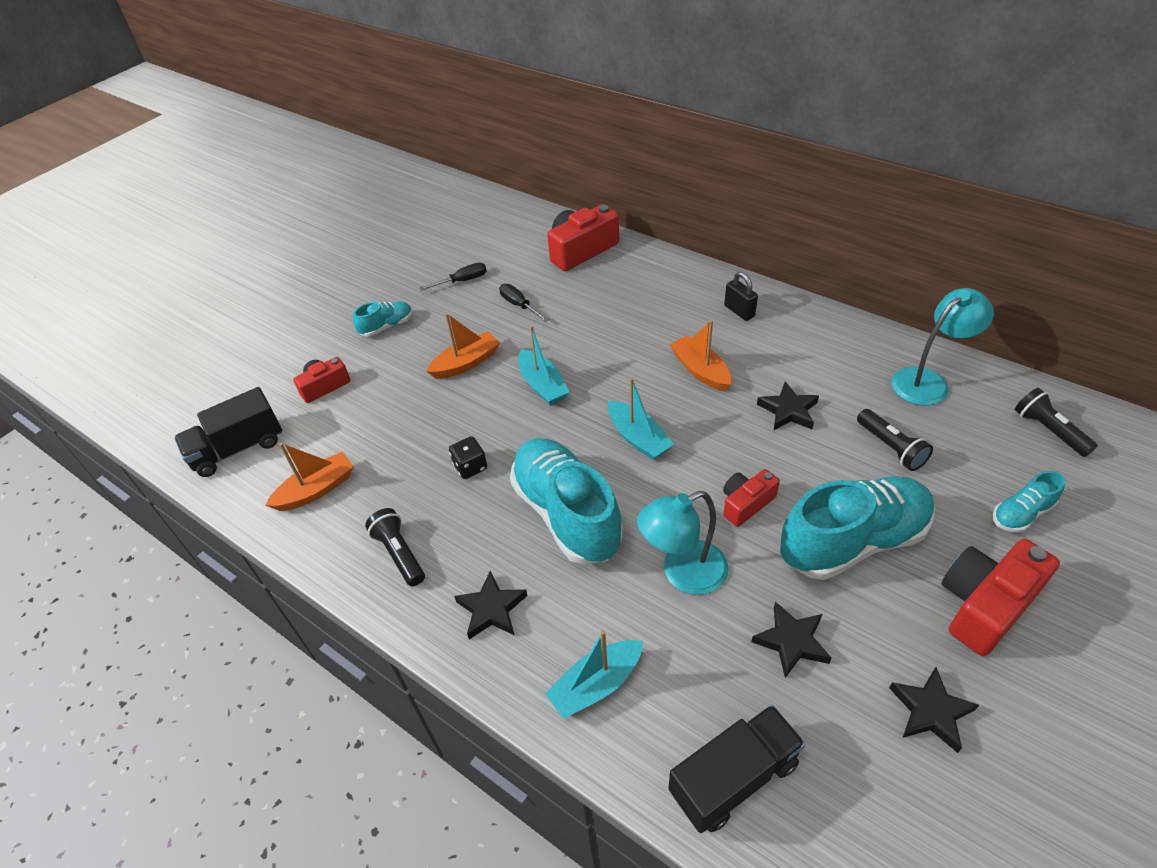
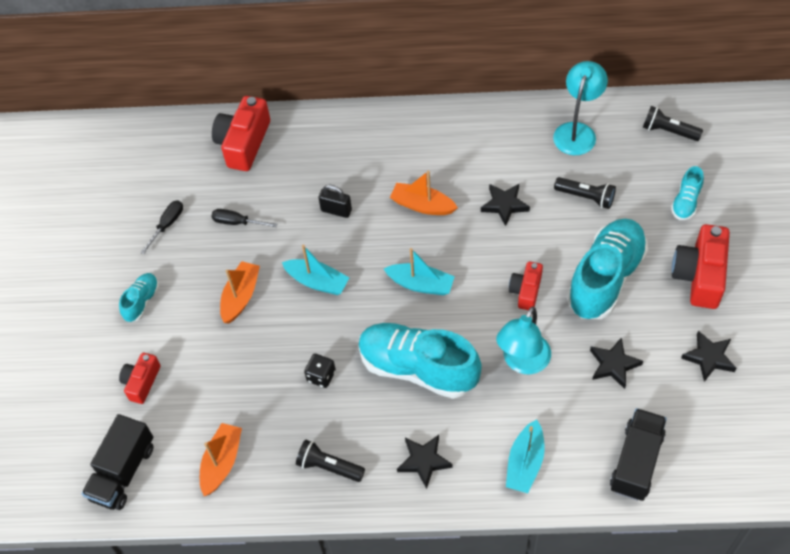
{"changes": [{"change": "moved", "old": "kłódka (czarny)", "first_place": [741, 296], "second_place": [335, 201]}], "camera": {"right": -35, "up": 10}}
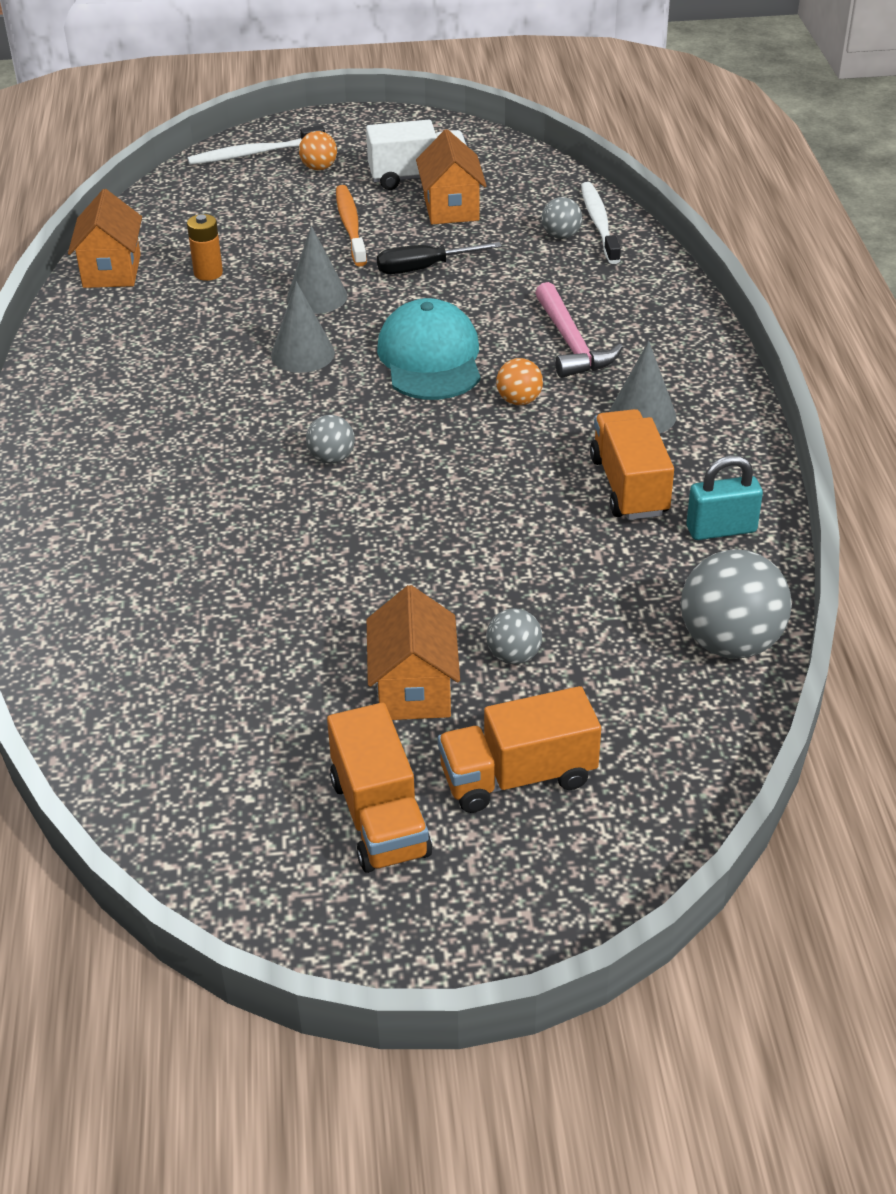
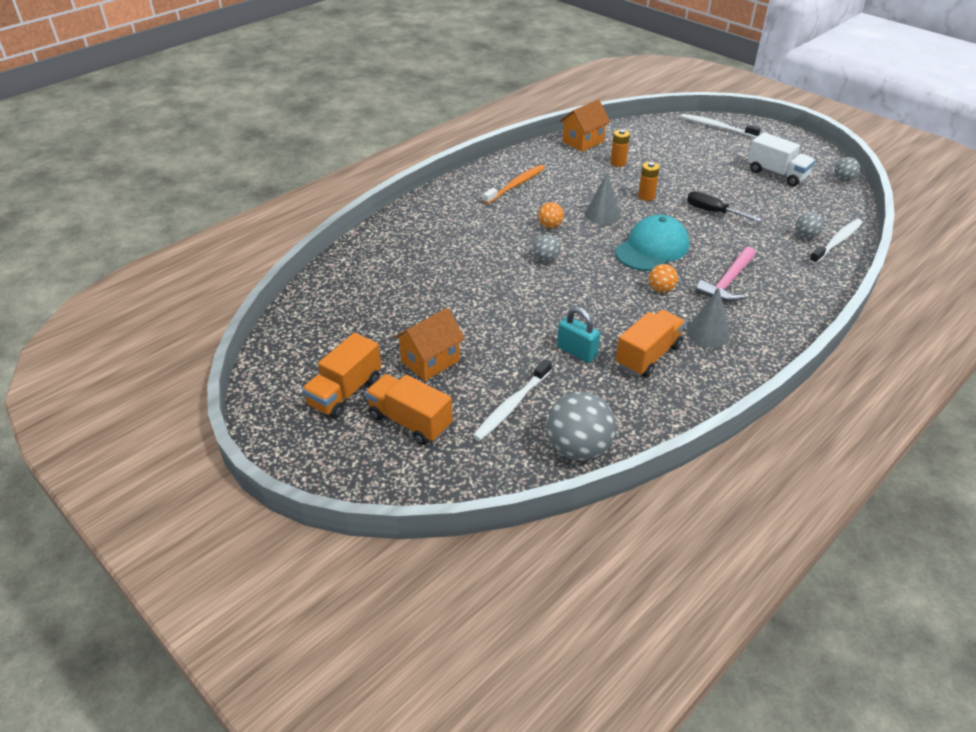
{"changes": [{"change": "added", "new": "szczoteczka do zębów (biały)", "second_place": [512, 400]}, {"change": "moved", "old": "szczoteczka do zębów (pomarańczowy)", "first_place": [351, 225], "second_place": [514, 184]}, {"change": "moved", "old": "piłka (pomarańczowy)", "first_place": [318, 150], "second_place": [551, 215]}, {"change": "moved", "old": "kłódka (turkusowy)", "first_place": [725, 497], "second_place": [578, 335]}, {"change": "replaced", "old": "stożek (szary)", "new": "bateria (pomarańczowy)", "first_place": [317, 270], "second_place": [649, 181]}, {"change": "moved", "old": "piłka (szary)", "first_place": [514, 636], "second_place": [847, 169]}, {"change": "removed", "old": "domek (pomarańczowy)", "first_place": [451, 176]}], "camera": {"right": 50, "up": 0}}
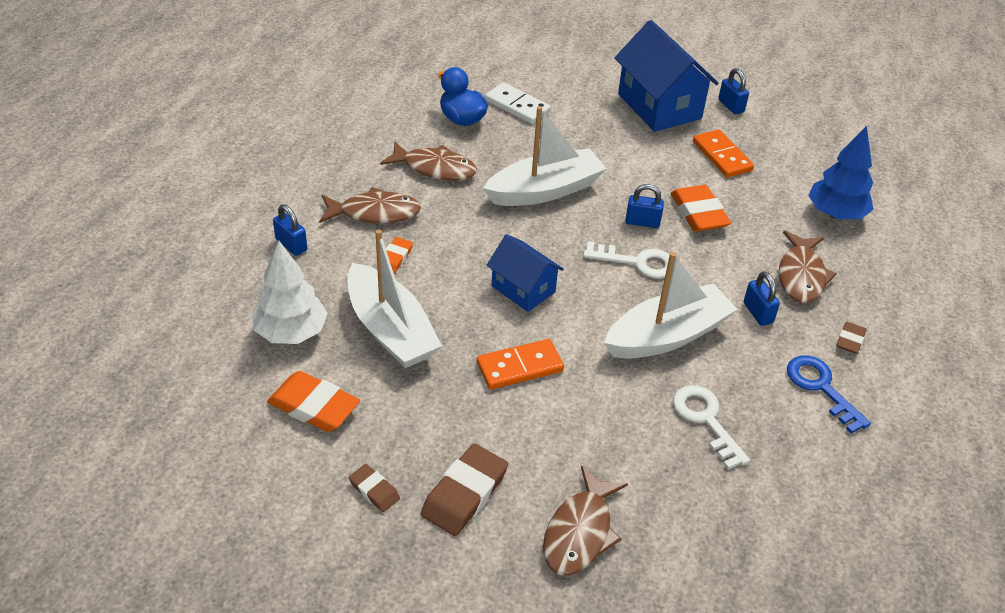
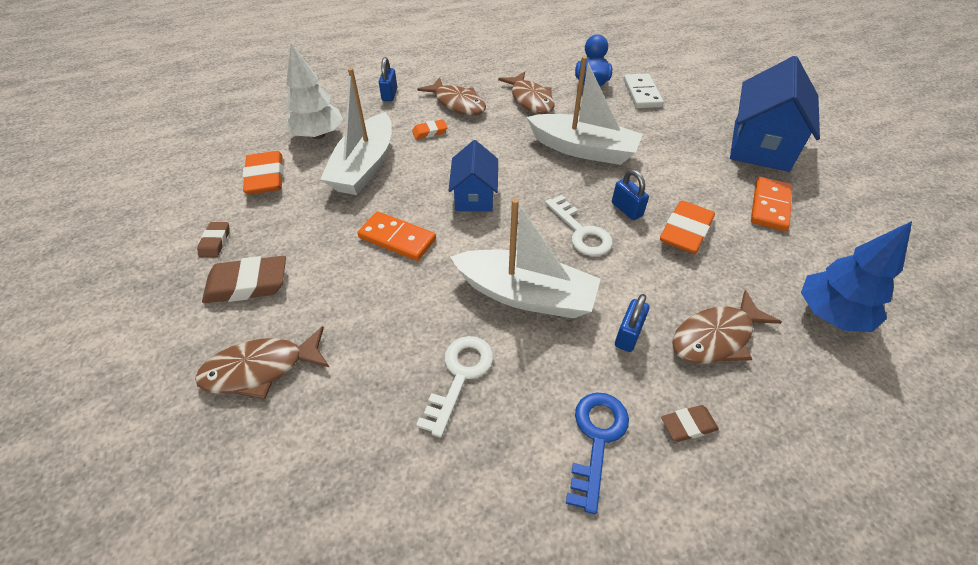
{"changes": [{"change": "removed", "old": "kłódka (niebieski)", "first_place": [733, 91]}], "camera": {"right": 50, "up": 5}}
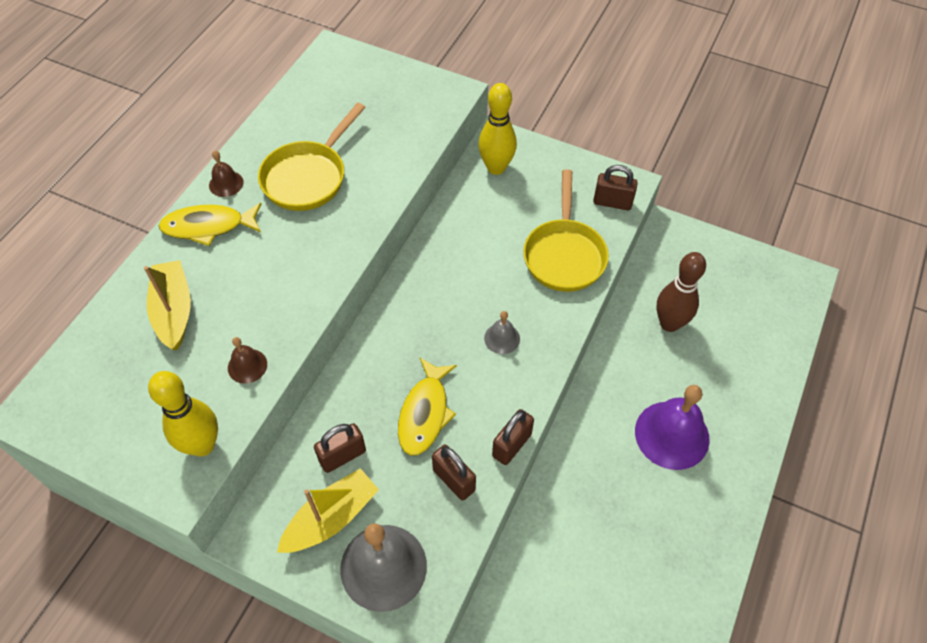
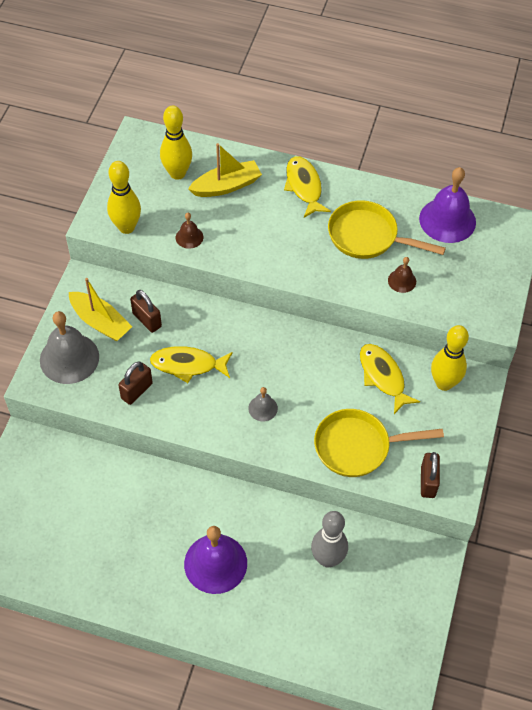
{"changes": [{"change": "added", "new": "kręgiel (żółty)", "second_place": [176, 143]}, {"change": "recoloured", "old": "kręgiel (brązowy)", "new": "kręgiel (szary)", "first_place": [681, 292], "second_place": [329, 539]}, {"change": "added", "new": "ryba (żółty)", "second_place": [390, 379]}, {"change": "moved", "old": "dzwonek (brązowy)", "first_place": [226, 173], "second_place": [402, 275]}, {"change": "added", "new": "dzwonek (fioletowy)", "second_place": [447, 205]}, {"change": "removed", "old": "kłódka (brązowy)", "first_place": [513, 437]}], "camera": {"right": 80, "up": 0}}
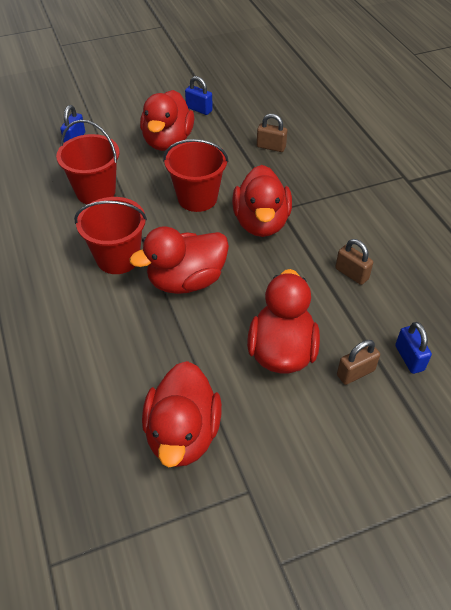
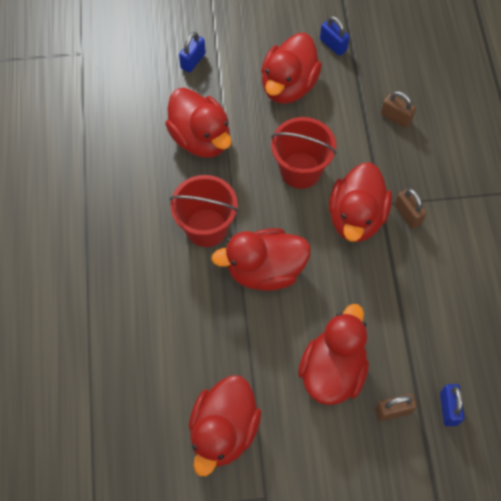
{"changes": [{"change": "replaced", "old": "wiadro (czerwony)", "new": "kaczka (czerwony)", "first_place": [87, 162], "second_place": [198, 123]}, {"change": "moved", "old": "kłódka (brązowy)", "first_place": [354, 262], "second_place": [410, 209]}], "camera": {"right": 15, "up": 15}}
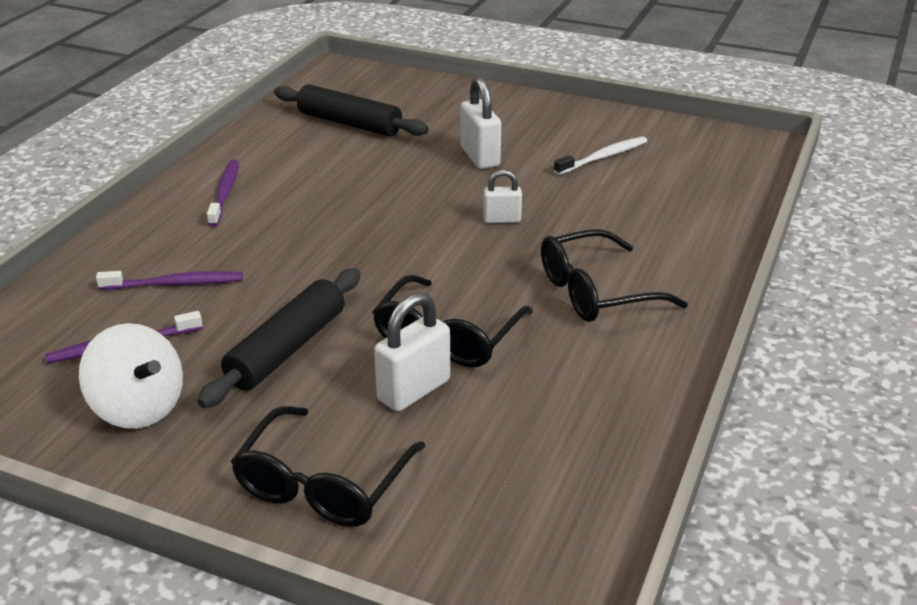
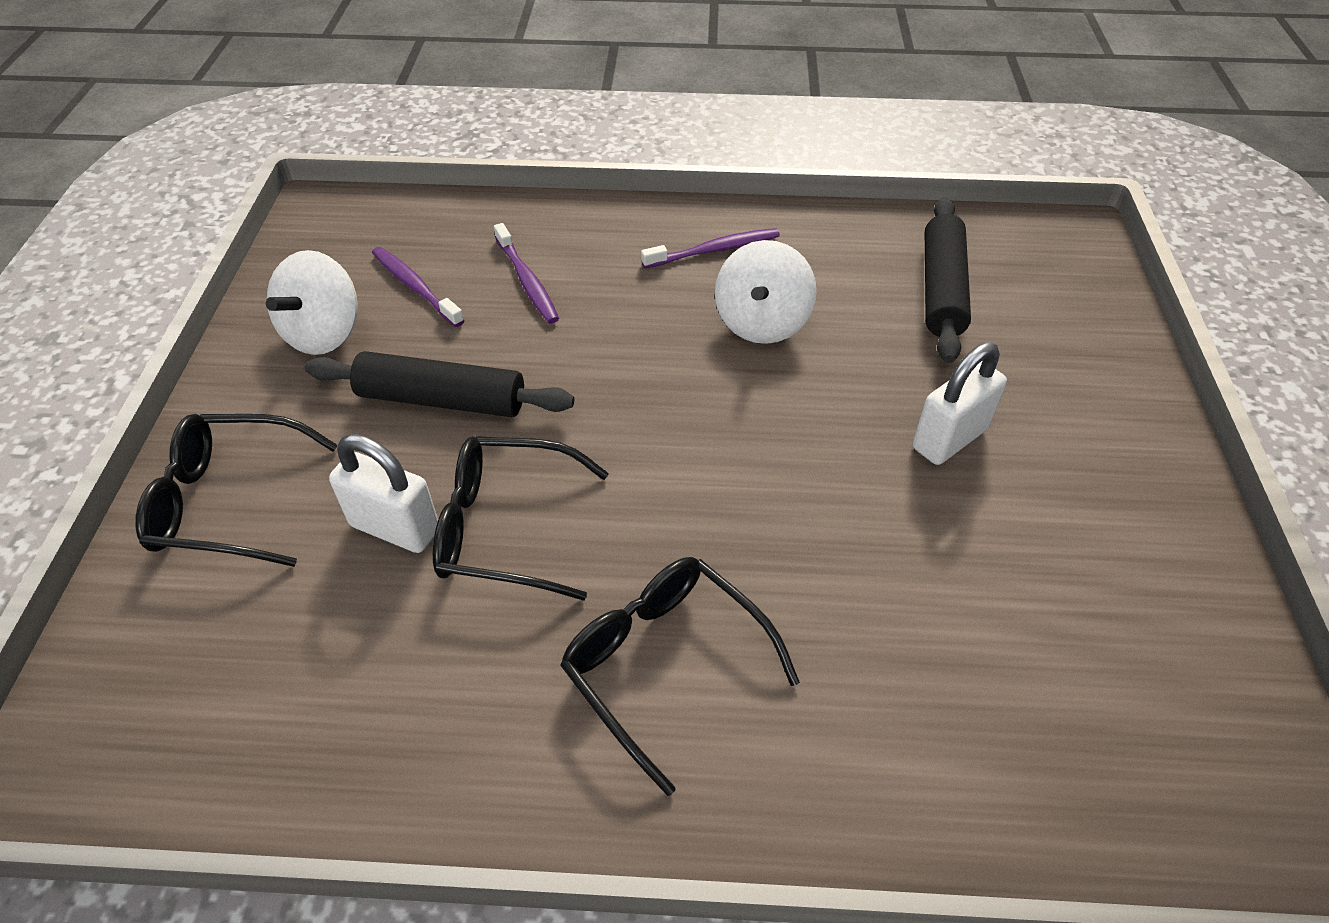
{"changes": [{"change": "added", "new": "bączek (biały)", "second_place": [766, 292]}, {"change": "removed", "old": "kłódka (biały)", "first_place": [502, 196]}, {"change": "removed", "old": "szczoteczka do zębów (biały)", "first_place": [600, 155]}], "camera": {"right": 70, "up": 15}}
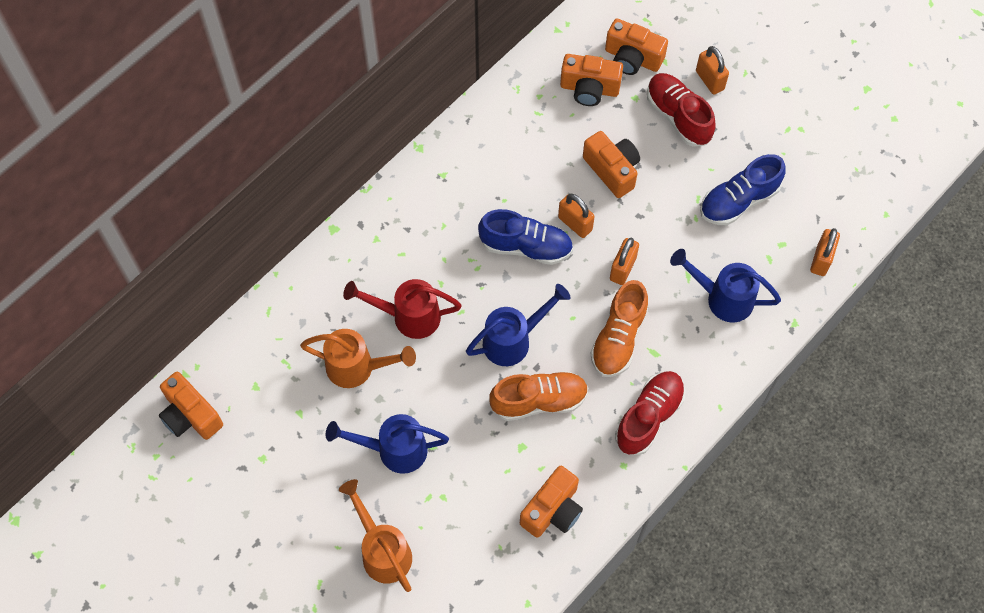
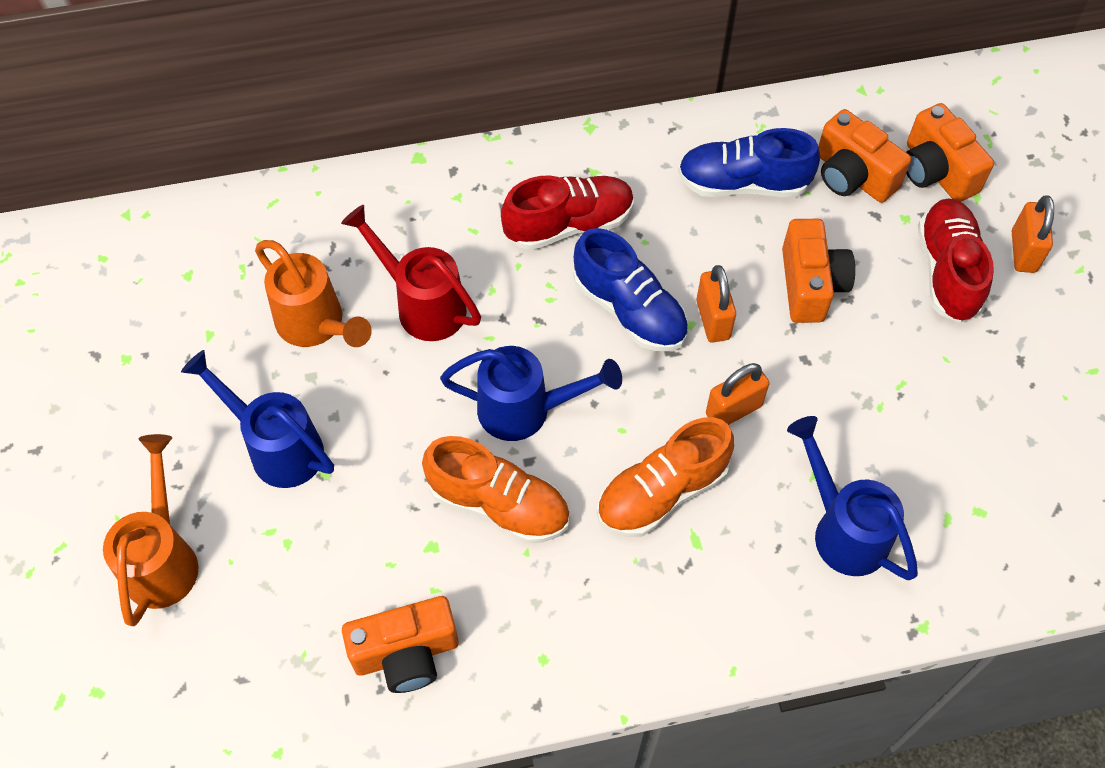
{"changes": [{"change": "moved", "old": "but (czerwony)", "first_place": [650, 413], "second_place": [567, 212]}, {"change": "moved", "old": "but (niebieski)", "first_place": [743, 189], "second_place": [749, 162]}, {"change": "removed", "old": "aparat fotograficzny (pomarańczowy)", "first_place": [191, 406]}, {"change": "removed", "old": "kłódka (pomarańczowy)", "first_place": [825, 252]}], "camera": {"right": 35, "up": -5}}
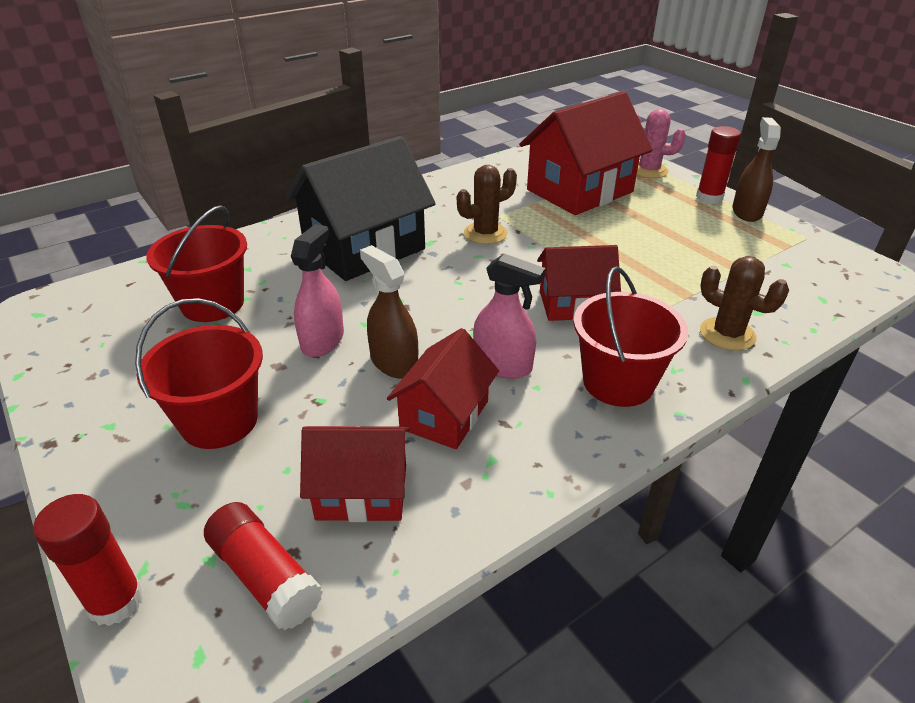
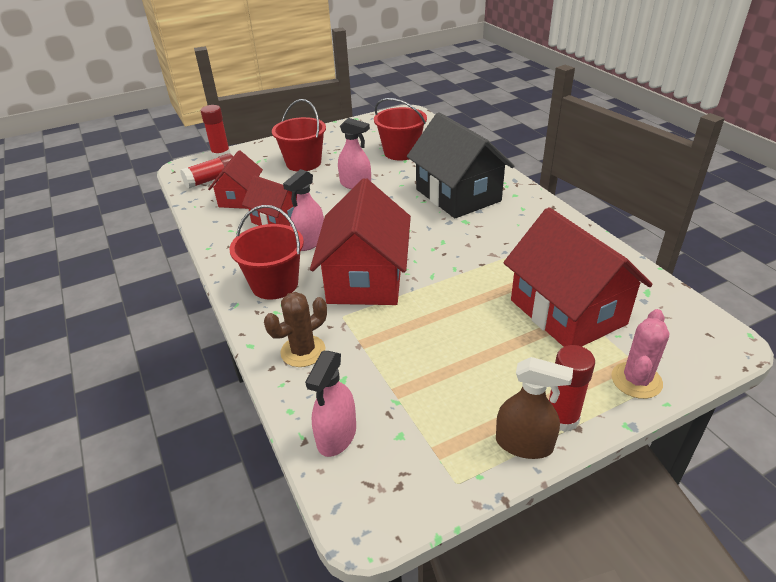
{"changes": [{"change": "added", "new": "spryskiwacz (różowy)", "second_place": [330, 404]}, {"change": "resized", "old": "domek (czerwony)", "first_place": [579, 283], "second_place": [360, 241], "factor": 1.73}, {"change": "removed", "old": "spryskiwacz (brązowy)", "first_place": [389, 312]}, {"change": "removed", "old": "kaktus (brązowy)", "first_place": [487, 204]}], "camera": {"right": 100, "up": 0}}
